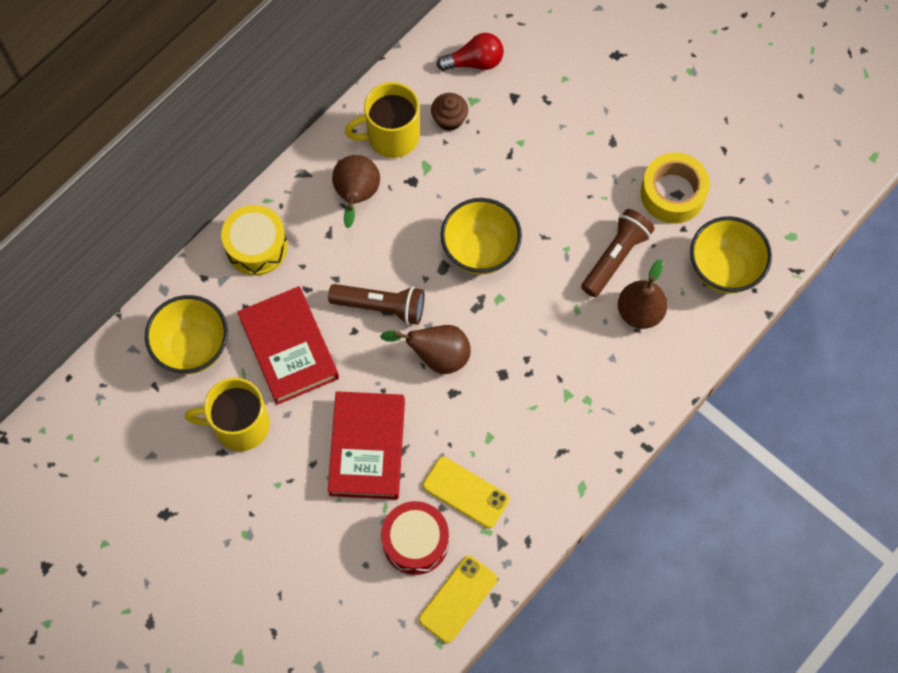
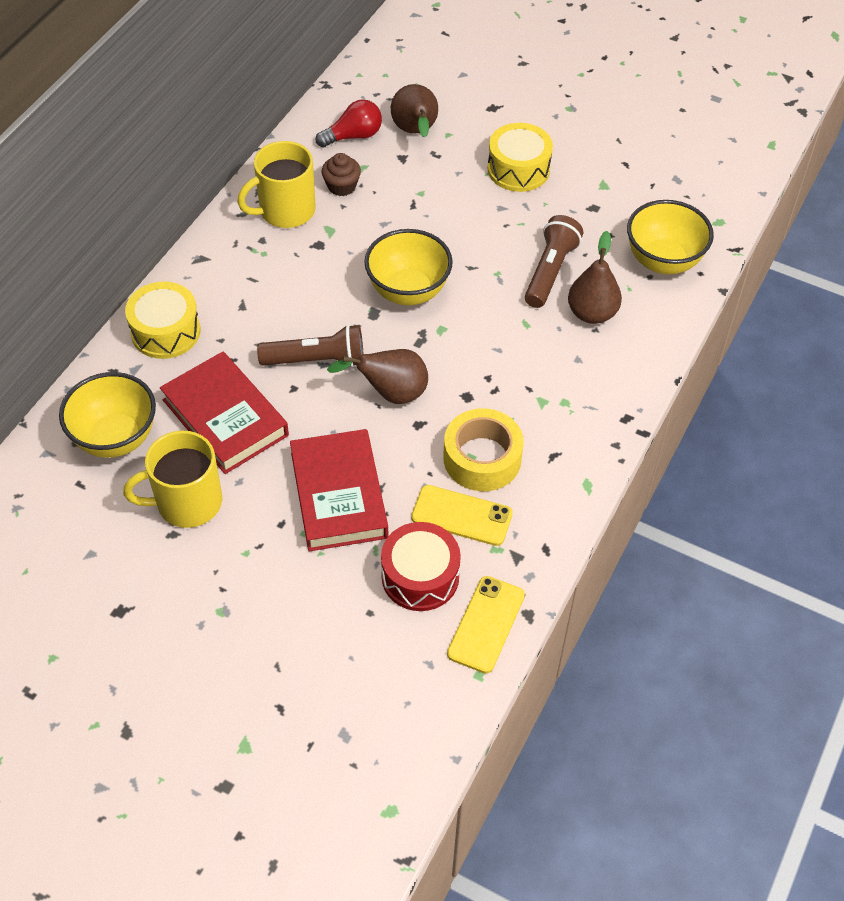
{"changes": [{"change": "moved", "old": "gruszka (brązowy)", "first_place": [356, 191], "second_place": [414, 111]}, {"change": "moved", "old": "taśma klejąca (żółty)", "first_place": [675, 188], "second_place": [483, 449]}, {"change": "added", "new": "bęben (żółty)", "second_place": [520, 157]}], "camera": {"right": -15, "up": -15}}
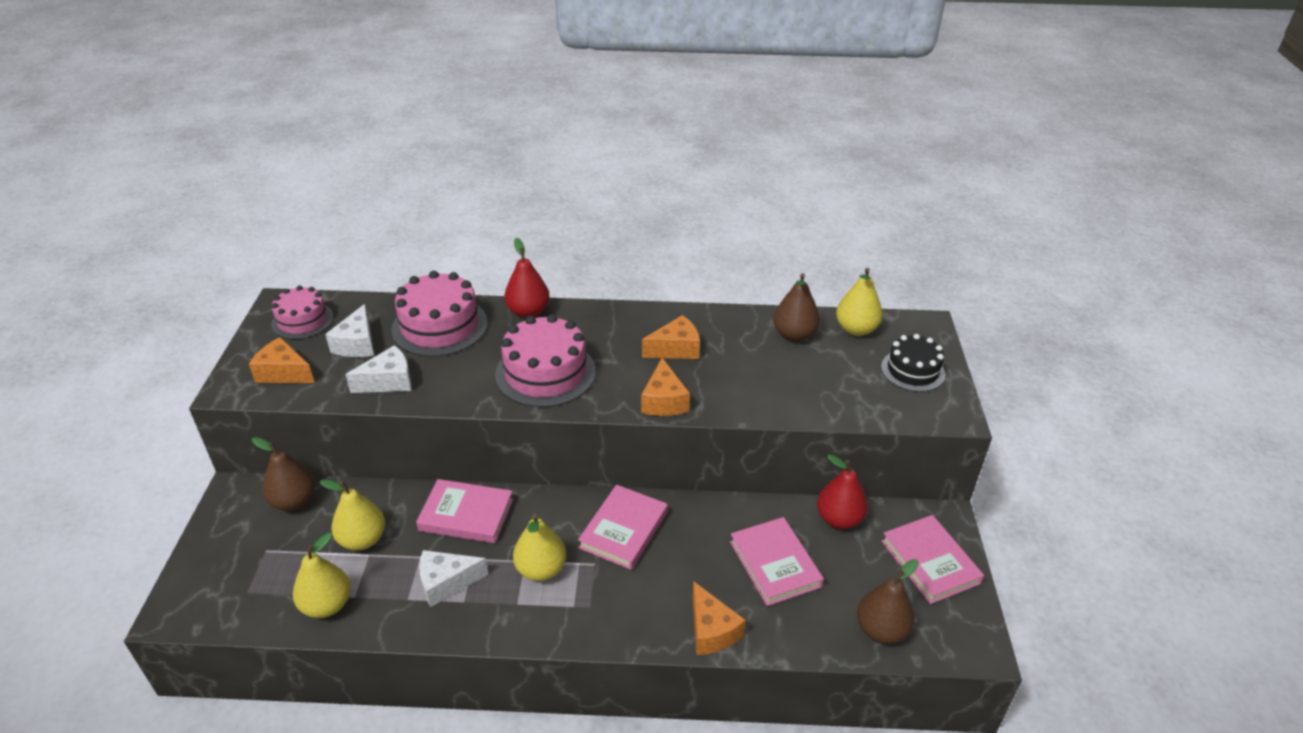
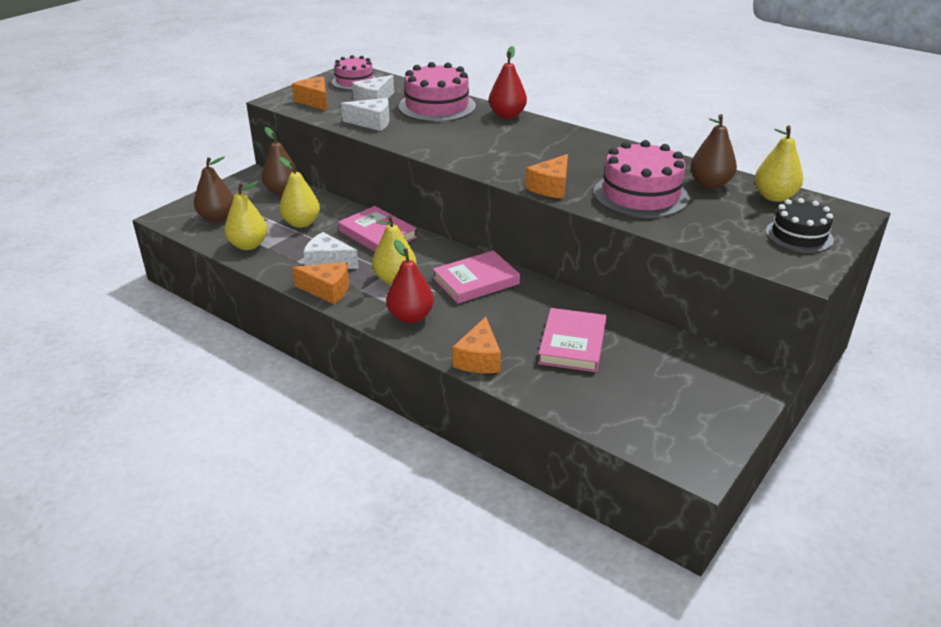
{"changes": [{"change": "moved", "old": "gruszka (brązowy)", "first_place": [888, 601], "second_place": [214, 189]}, {"change": "moved", "old": "ser (pomarańczowy)", "first_place": [671, 337], "second_place": [320, 283]}, {"change": "moved", "old": "gruszka (czerwony)", "first_place": [842, 491], "second_place": [410, 281]}, {"change": "moved", "old": "tort (różowy)", "first_place": [545, 360], "second_place": [641, 179]}, {"change": "removed", "old": "książka (różowy)", "first_place": [933, 559]}], "camera": {"right": 35, "up": -5}}
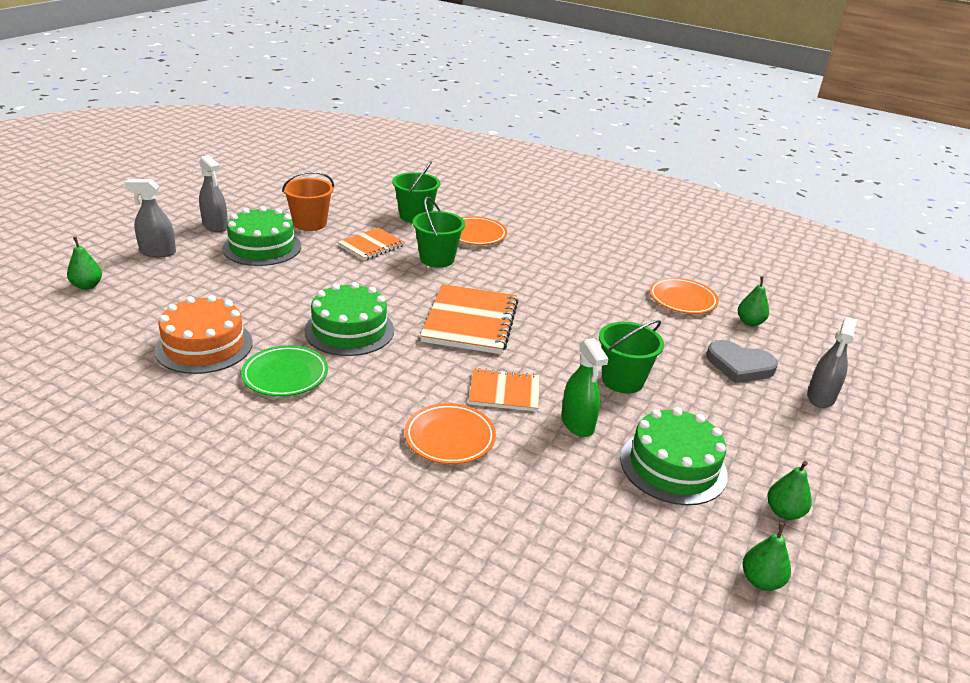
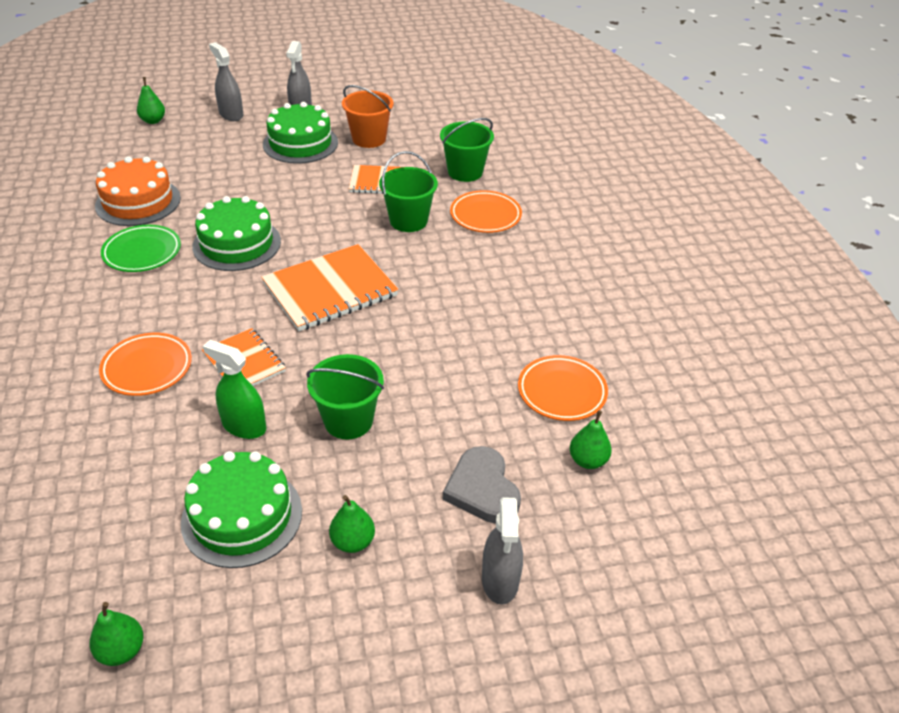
{"changes": [{"change": "turned", "old": "spryskiwacz (zielony)", "first_place": [584, 387], "second_place": [234, 389], "degrees": 90}, {"change": "moved", "old": "gruszka (zielony)", "first_place": [789, 490], "second_place": [352, 524]}, {"change": "turned", "old": "spryskiwacz (szary)", "first_place": [832, 362], "second_place": [502, 551], "degrees": -75}], "camera": {"right": 50, "up": 10}}
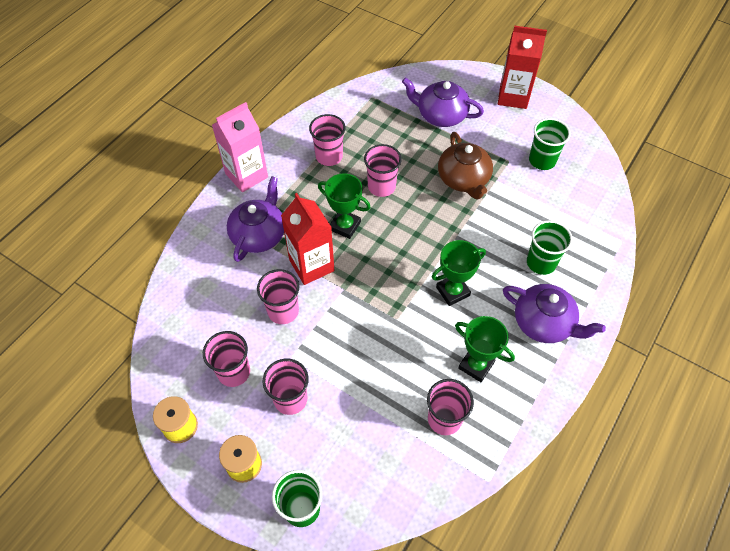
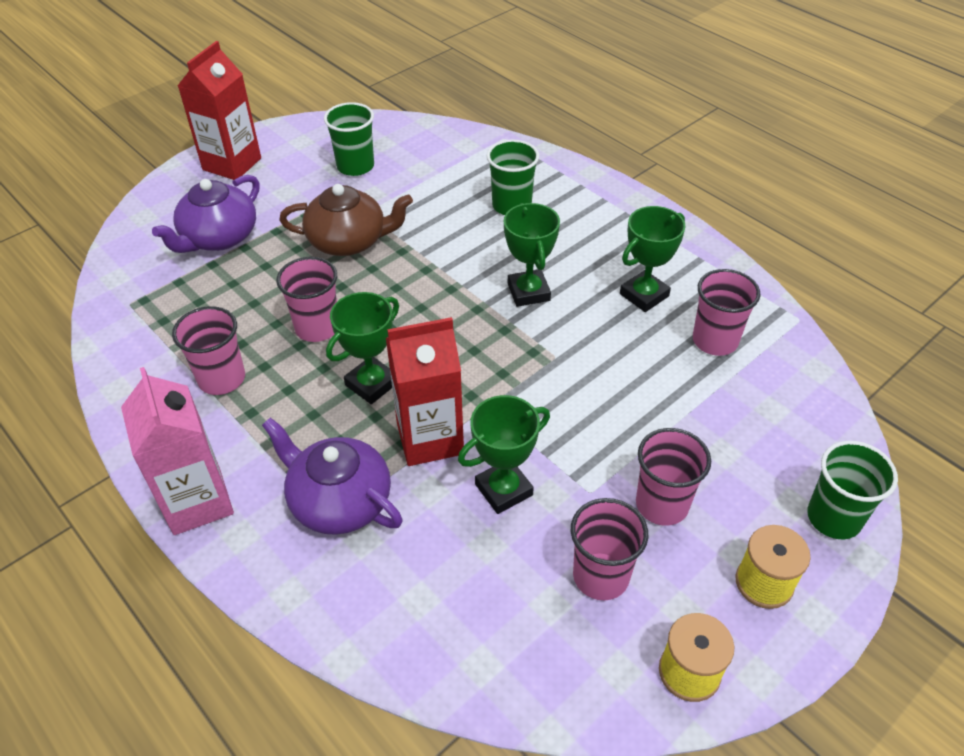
{"changes": [{"change": "replaced", "old": "szklanka (różowy)", "new": "puchar (zielony)", "first_place": [278, 296], "second_place": [504, 454]}, {"change": "removed", "old": "imbryk (fioletowy)", "first_place": [554, 313]}], "camera": {"right": -75, "up": -10}}
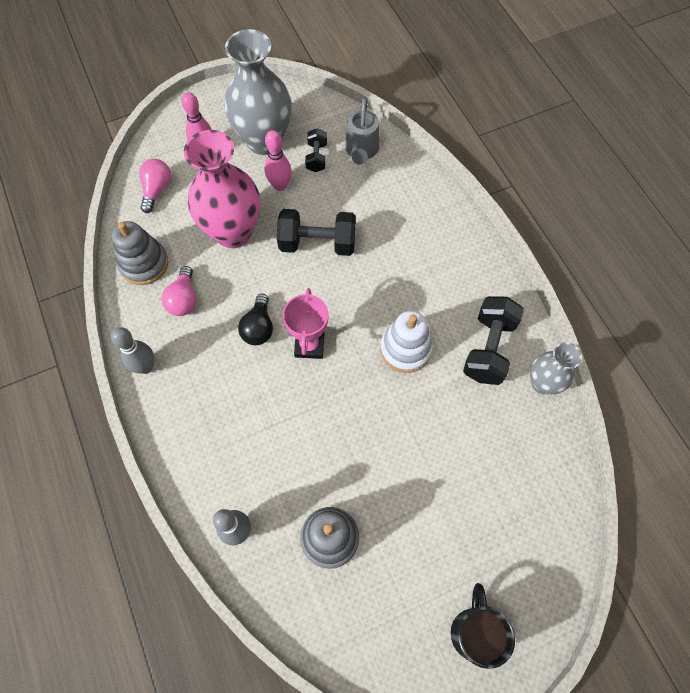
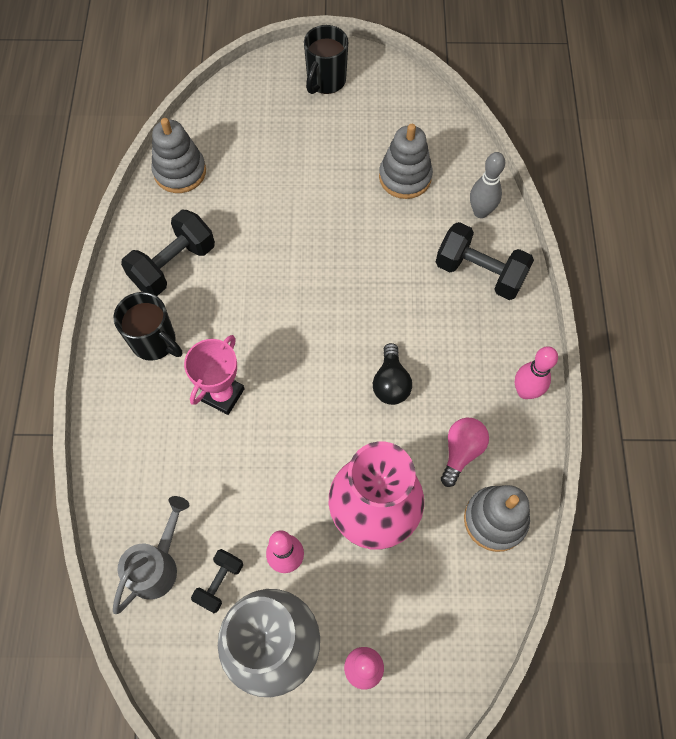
{"changes": [{"change": "added", "new": "kubek (czarny)", "second_place": [148, 326]}, {"change": "added", "new": "zabawka nakładanka (szary)", "second_place": [178, 155]}, {"change": "moved", "old": "puchar (różowy)", "first_place": [305, 323], "second_place": [214, 375]}, {"change": "turned", "old": "żarówka (czarny)", "first_place": [255, 319], "second_place": [392, 374], "degrees": 150}, {"change": "moved", "old": "hantel (czarny)", "first_place": [316, 232], "second_place": [485, 261]}, {"change": "recoloured", "old": "kręgiel (szary)", "new": "kręgiel (różowy)", "first_place": [132, 350], "second_place": [536, 372]}, {"change": "removed", "old": "żarówka (różowy)", "first_place": [155, 186]}, {"change": "removed", "old": "zabawka nakładanka (biały)", "first_place": [406, 342]}, {"change": "removed", "old": "wazon (szary)", "first_place": [556, 368]}], "camera": {"right": -155, "up": 0}}
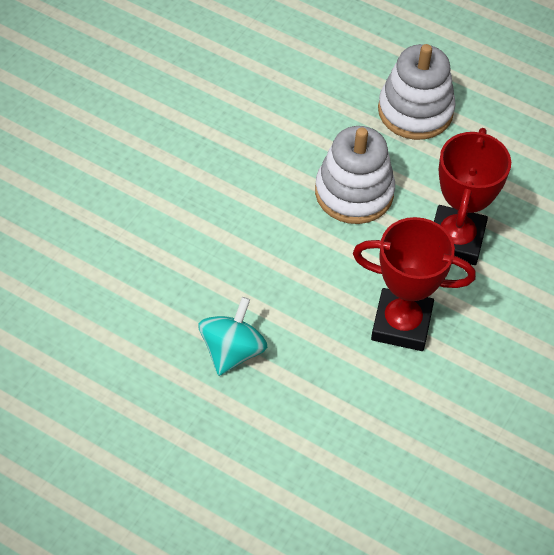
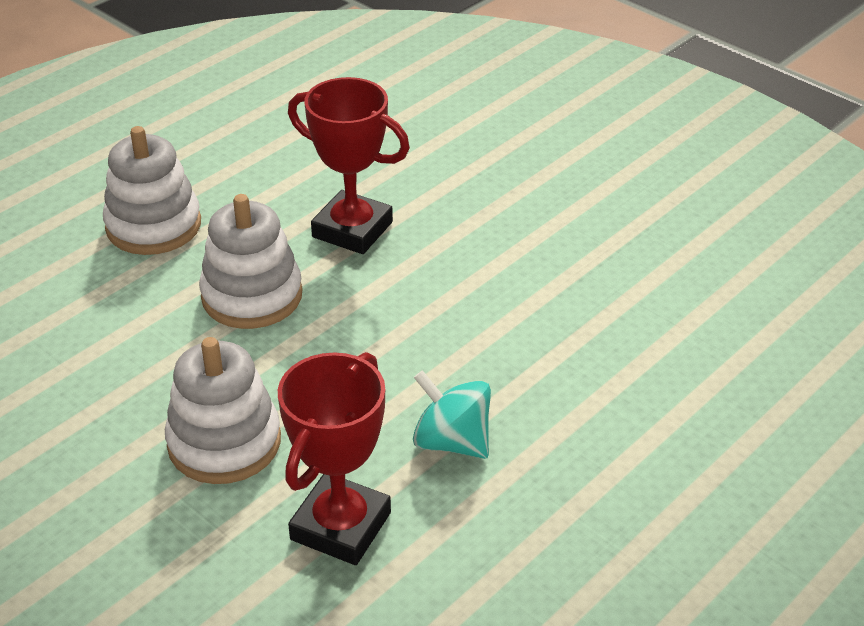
{"changes": [{"change": "added", "new": "zabawka nakładanka (biały)", "second_place": [223, 410]}, {"change": "moved", "old": "puchar (czerwony)", "first_place": [414, 284], "second_place": [334, 458]}], "camera": {"right": -75, "up": -15}}
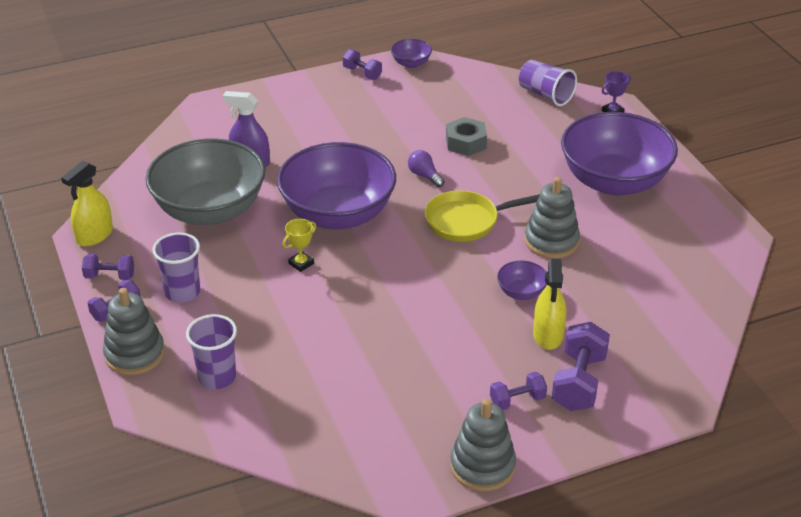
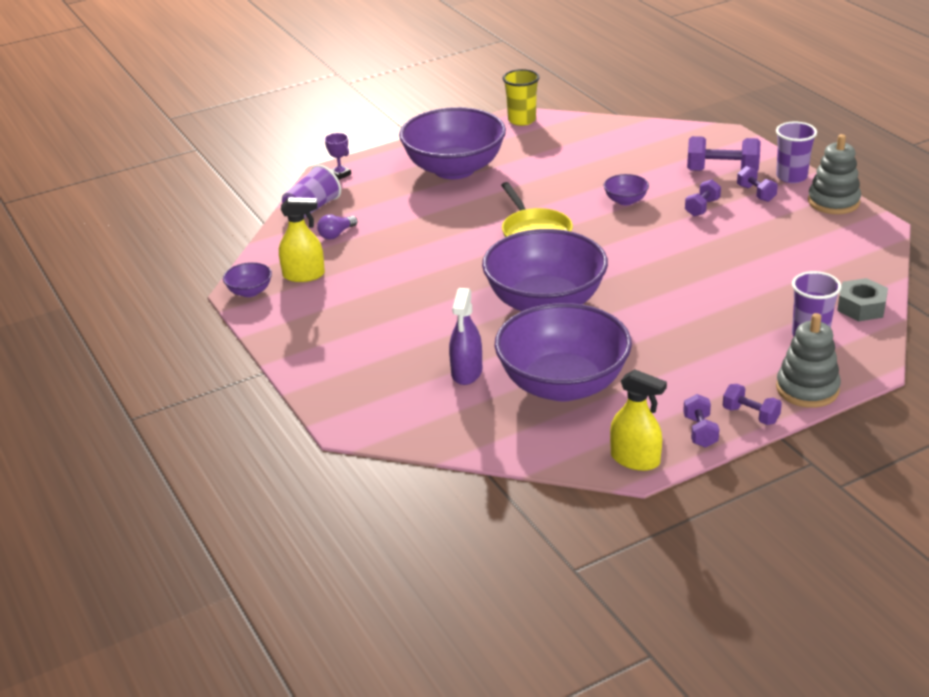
{"changes": [{"change": "moved", "old": "spryskiwacz (żółty)", "first_place": [549, 304], "second_place": [302, 239]}, {"change": "moved", "old": "żarówka (fioletowy)", "first_place": [426, 168], "second_place": [337, 226]}, {"change": "recoloured", "old": "miska (szary)", "new": "miska (fioletowy)", "first_place": [205, 181], "second_place": [563, 352]}, {"change": "added", "new": "szklanka (żółty)", "second_place": [521, 97]}, {"change": "moved", "old": "hantel (fioletowy)", "first_place": [362, 64], "second_place": [703, 197]}, {"change": "moved", "old": "szklanka (fioletowy)", "first_place": [176, 267], "second_place": [796, 152]}, {"change": "moved", "old": "nakrętka (szary)", "first_place": [466, 136], "second_place": [862, 299]}, {"change": "removed", "old": "puchar (żółty)", "first_place": [299, 245]}, {"change": "removed", "old": "zabawka nakładanka (szary)", "first_place": [552, 218]}], "camera": {"right": -95, "up": -5}}
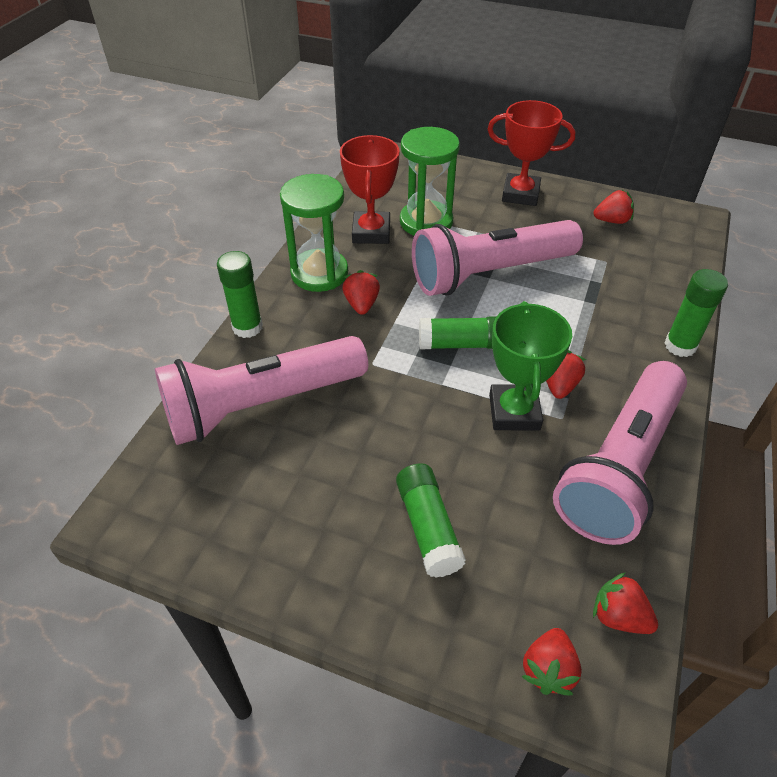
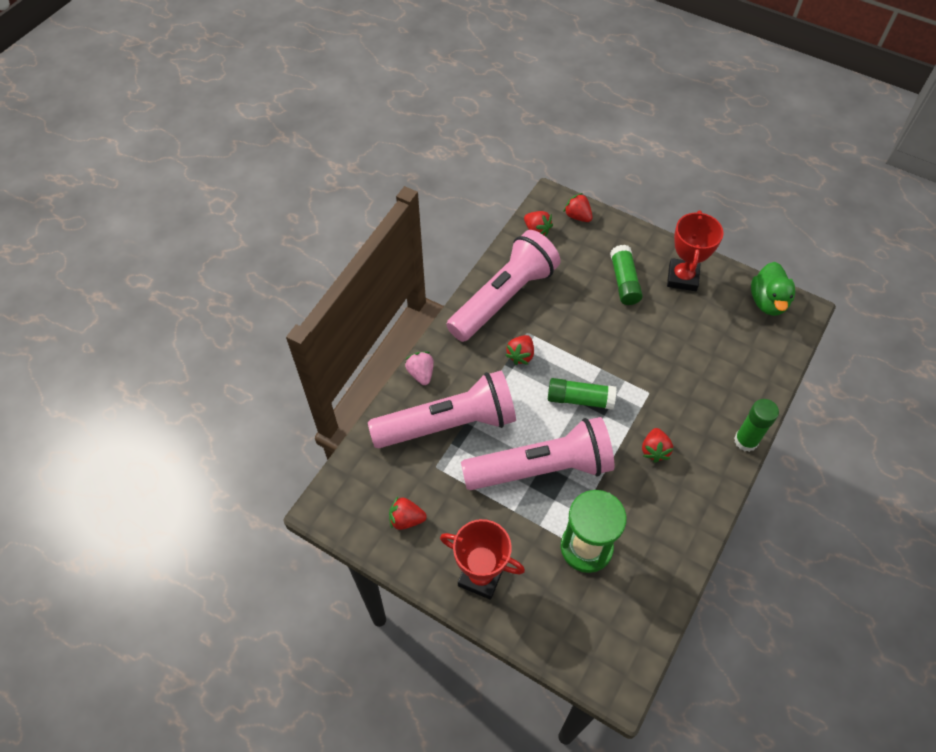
{"changes": [{"change": "moved", "old": "latarka (różowy)", "first_place": [261, 390], "second_place": [442, 409]}, {"change": "replaced", "old": "klej w sztyfcie (zielony)", "new": "truskawka (różowy)", "first_place": [696, 313], "second_place": [419, 368]}, {"change": "turned", "old": "truskawka (czerwony)", "first_place": [551, 661], "second_place": [578, 207], "degrees": -75}, {"change": "moved", "old": "puchar (czerwony)", "first_place": [370, 189], "second_place": [695, 250]}, {"change": "added", "new": "kaczka (zielony)", "second_place": [773, 289]}, {"change": "removed", "old": "klepsydra (zielony)", "first_place": [314, 233]}, {"change": "removed", "old": "puchar (zielony)", "first_place": [530, 366]}], "camera": {"right": -170, "up": 10}}
